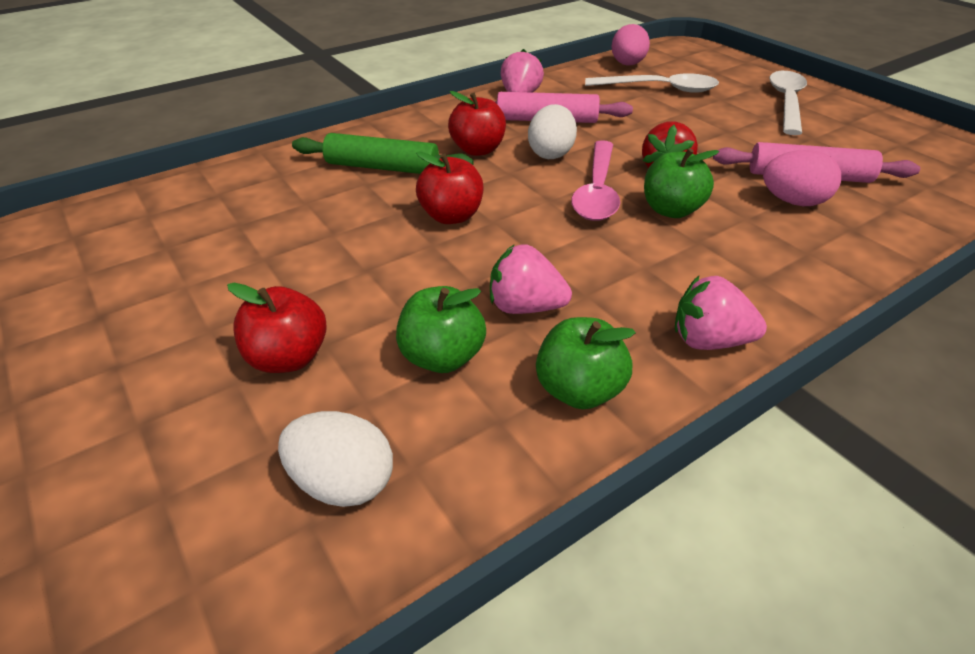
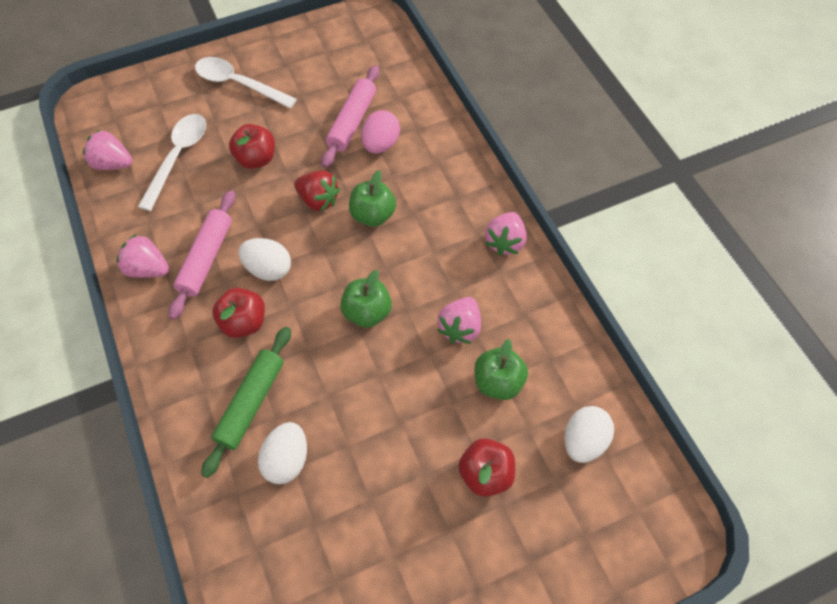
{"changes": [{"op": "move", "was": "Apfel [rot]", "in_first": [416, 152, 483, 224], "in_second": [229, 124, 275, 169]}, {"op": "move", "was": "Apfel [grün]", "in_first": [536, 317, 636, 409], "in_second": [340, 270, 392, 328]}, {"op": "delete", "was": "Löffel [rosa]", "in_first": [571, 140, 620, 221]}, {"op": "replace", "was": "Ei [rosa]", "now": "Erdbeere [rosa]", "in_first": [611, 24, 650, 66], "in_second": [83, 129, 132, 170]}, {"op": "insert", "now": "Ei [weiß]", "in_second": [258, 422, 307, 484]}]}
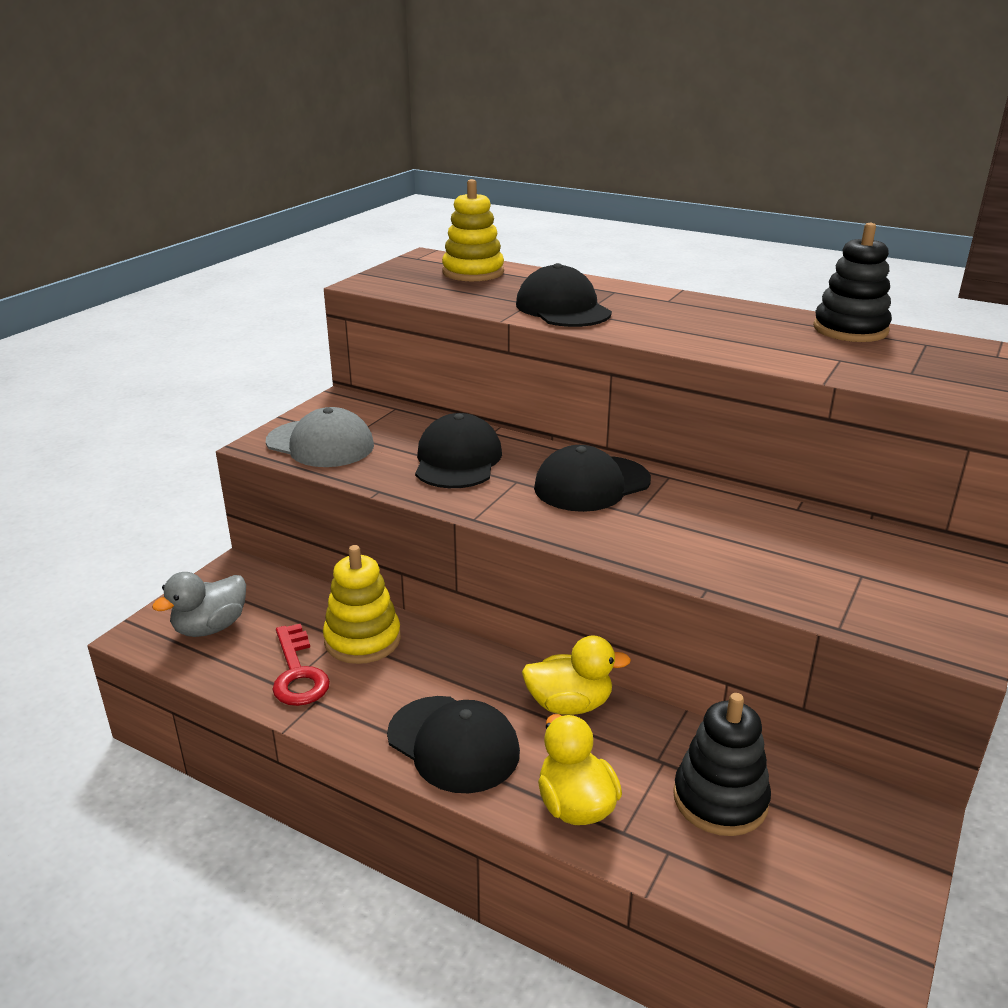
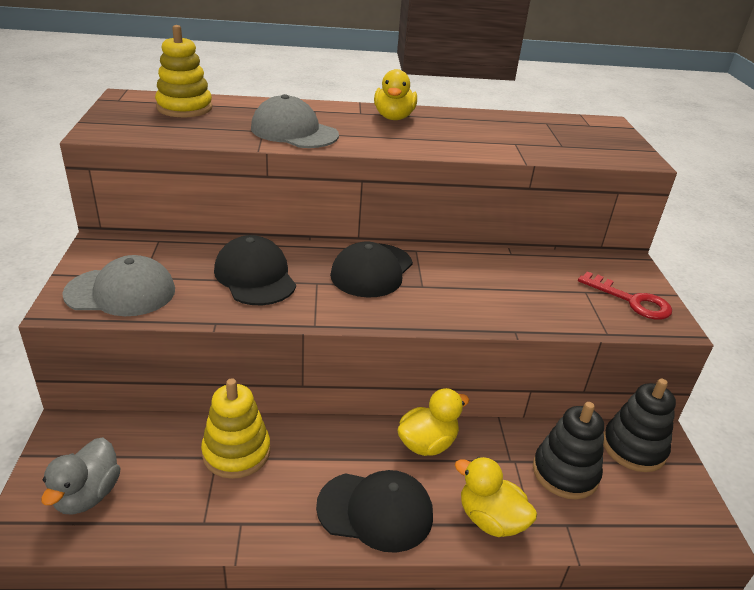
{"changes": [{"op": "move", "was": "Schlüssel [rot]", "in_first": [272, 624, 330, 706], "in_second": [578, 272, 672, 320]}, {"op": "recolor", "was": "Kappe [schwarz]", "now": "Kappe [grau]", "in_first": [516, 263, 612, 327], "in_second": [251, 94, 339, 148]}, {"op": "move", "was": "Stapelspielzeug [schwarz]", "in_first": [813, 223, 892, 342], "in_second": [603, 379, 676, 472]}, {"op": "insert", "now": "Ente [gelb]", "in_second": [374, 69, 417, 120]}]}
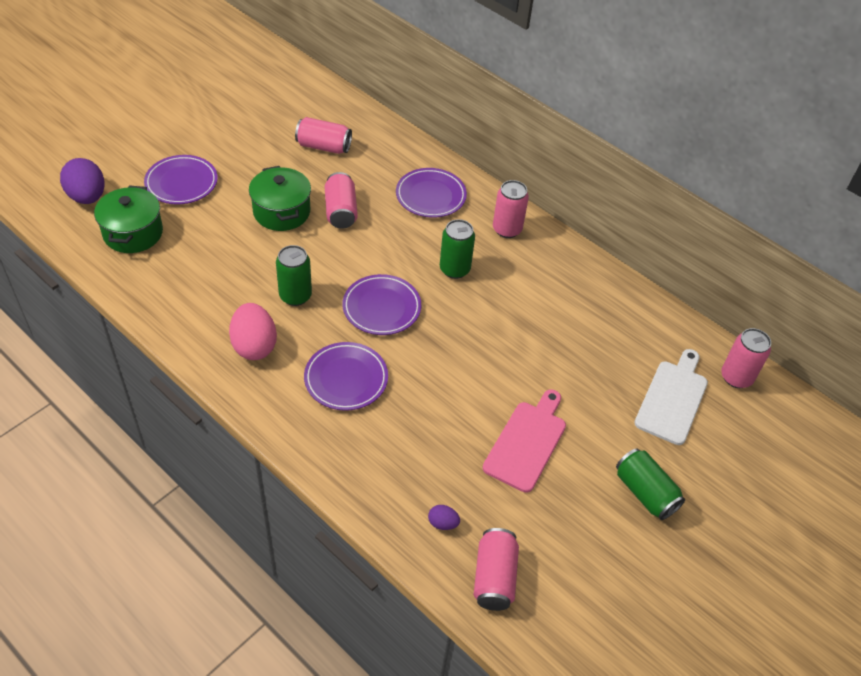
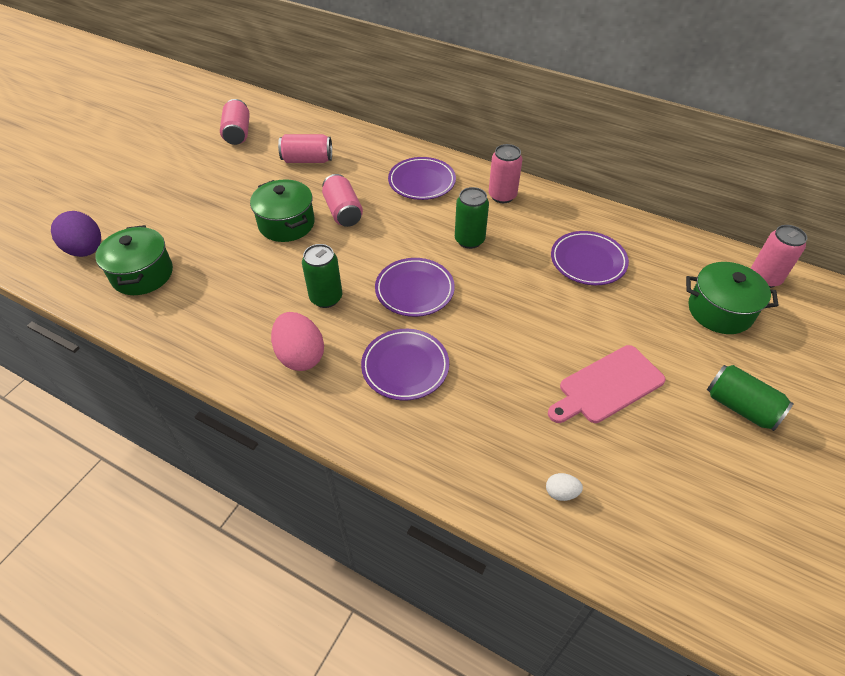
{"changes": [{"op": "move", "was": "Teller [lila]", "in_first": [144, 155, 218, 205], "in_second": [551, 231, 629, 285]}, {"op": "recolor", "was": "Ei [lila]", "now": "Ei [weiß]", "in_first": [428, 505, 460, 530], "in_second": [546, 473, 583, 501]}, {"op": "move", "was": "Dose [rosa]", "in_first": [474, 528, 519, 611], "in_second": [220, 99, 250, 145]}, {"op": "rotate", "was": "Schneidebrett [rosa]", "in_first": [483, 390, 566, 493], "in_second": [548, 345, 666, 423], "clockwise": -135}, {"op": "replace", "was": "Schneidebrett [weiß]", "now": "Kochtopf [grün]", "in_first": [634, 349, 708, 445], "in_second": [686, 262, 779, 334]}]}
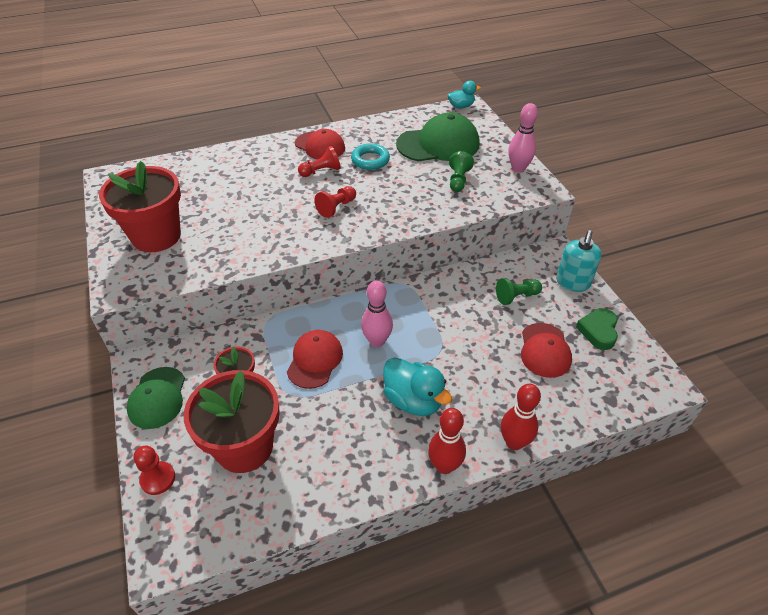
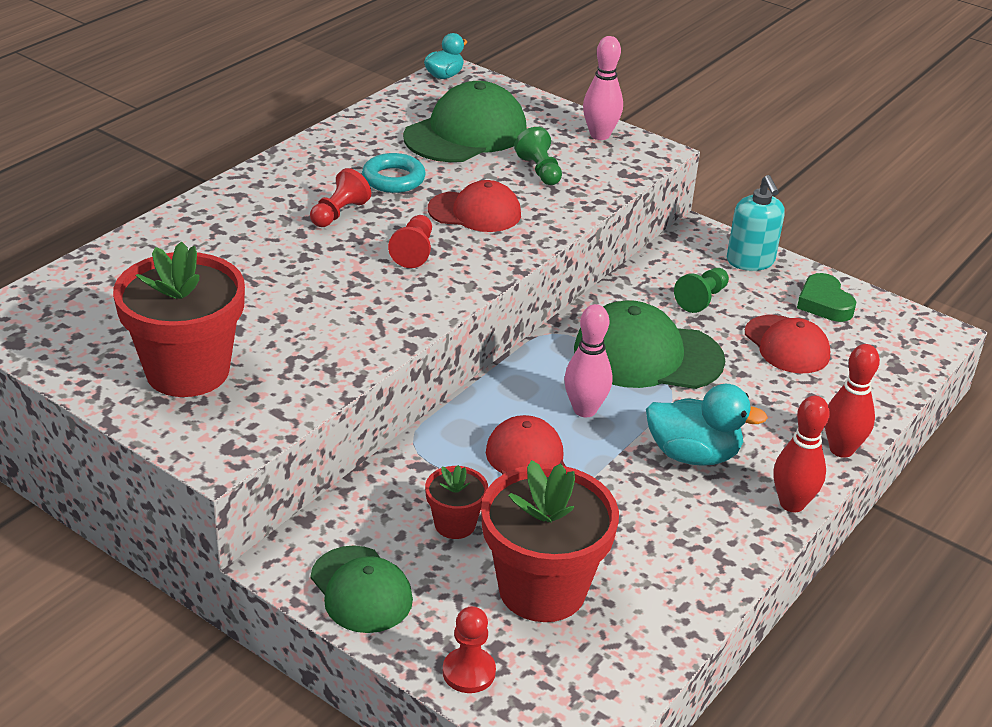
{"changes": [{"op": "move", "was": "Kappe [rot]", "in_first": [295, 129, 345, 160], "in_second": [428, 180, 521, 232]}, {"op": "insert", "now": "Kappe [grün]", "in_second": [574, 300, 725, 389]}]}
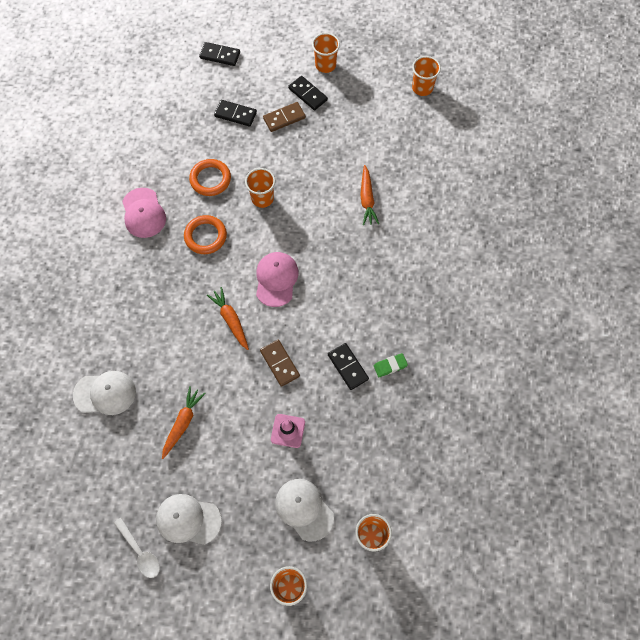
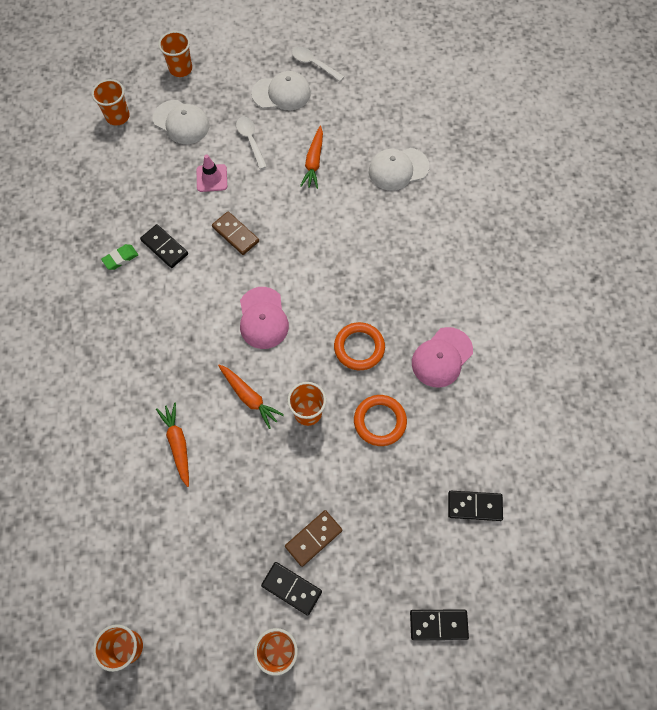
{"changes": [{"op": "rotate", "was": "Kappe [rosa]", "in_first": [122, 188, 166, 238], "in_second": [412, 327, 473, 388], "clockwise": -105}, {"op": "move", "was": "Karotte [orange]", "in_first": [207, 287, 249, 350], "in_second": [218, 365, 284, 429]}, {"op": "move", "was": "Dominostein [schwarz]", "in_first": [214, 100, 257, 127], "in_second": [448, 491, 503, 521]}, {"op": "insert", "now": "Löffel [weiß]", "in_second": [236, 117, 267, 169]}]}
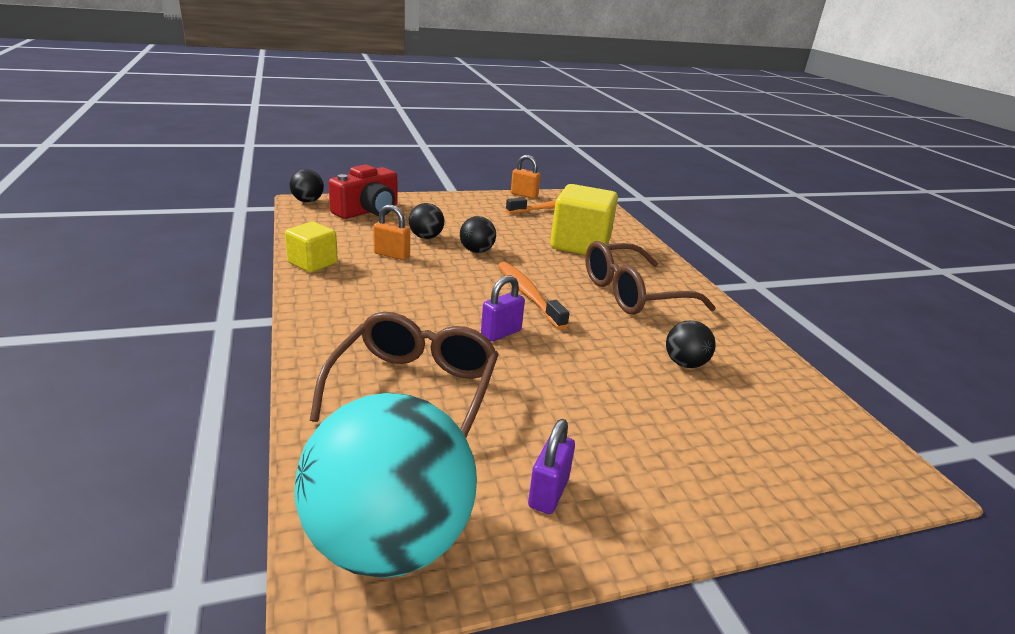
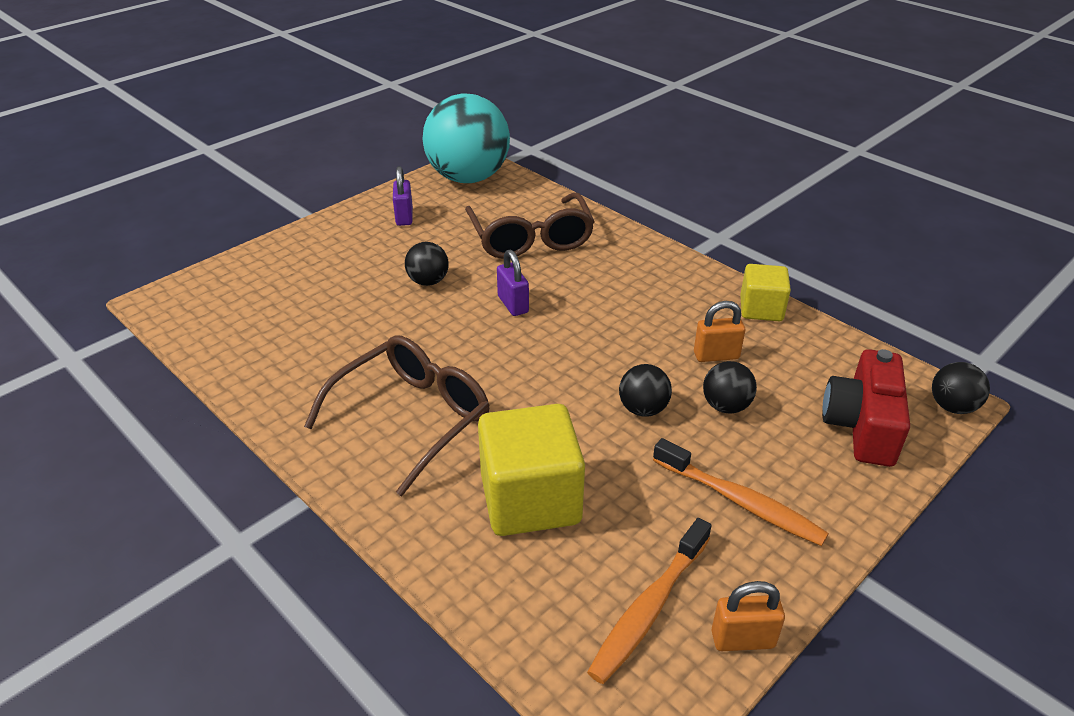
{"changes": [{"op": "rotate", "was": "Vorhängeschloss [lila]", "in_first": [481, 275, 525, 342], "in_second": [497, 249, 529, 316], "clockwise": -45}, {"op": "move", "was": "Zahnbürste [orange]", "in_first": [498, 262, 570, 330], "in_second": [653, 438, 829, 546]}, {"op": "move", "was": "Ball [schwarz]", "in_first": [666, 320, 716, 368], "in_second": [405, 242, 449, 286]}]}
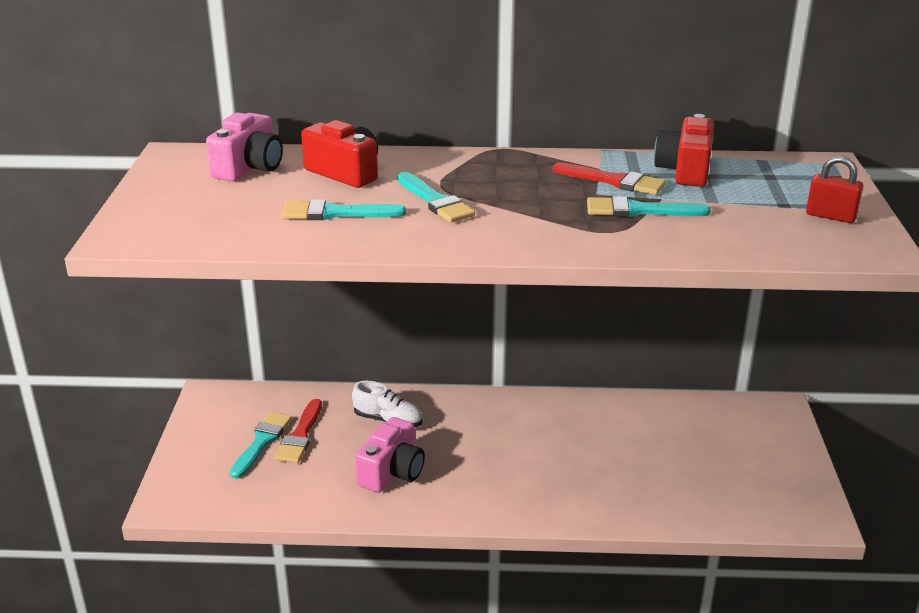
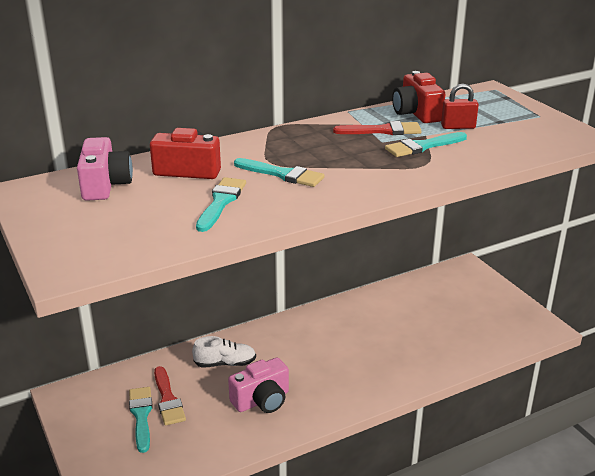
{"changes": [{"op": "rotate", "was": "Pinsel [türkis]", "in_first": [282, 199, 406, 220], "in_second": [196, 177, 246, 232], "clockwise": 135}, {"op": "rotate", "was": "Kamera [rosa]", "in_first": [355, 417, 425, 493], "in_second": [228, 357, 289, 413], "clockwise": 60}, {"op": "move", "was": "Vorhängeschloss [rot]", "in_first": [806, 156, 863, 223], "in_second": [441, 84, 479, 129]}]}
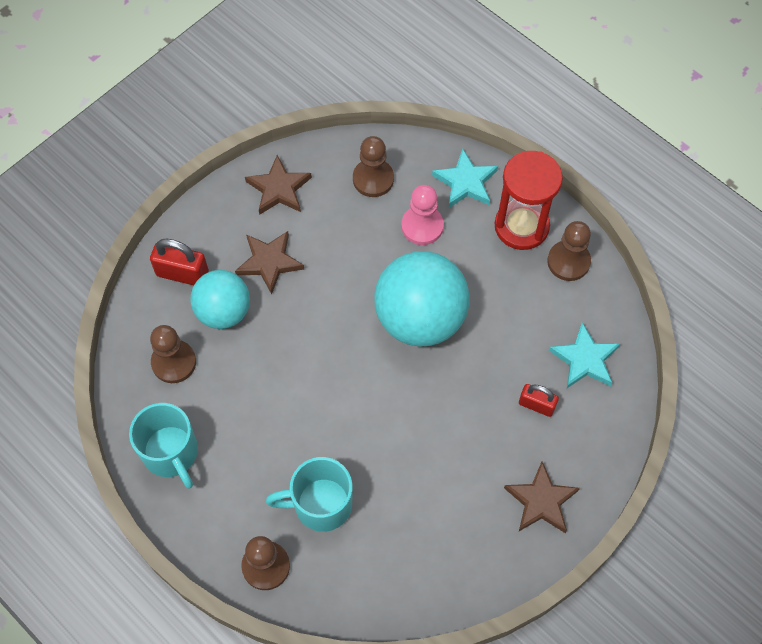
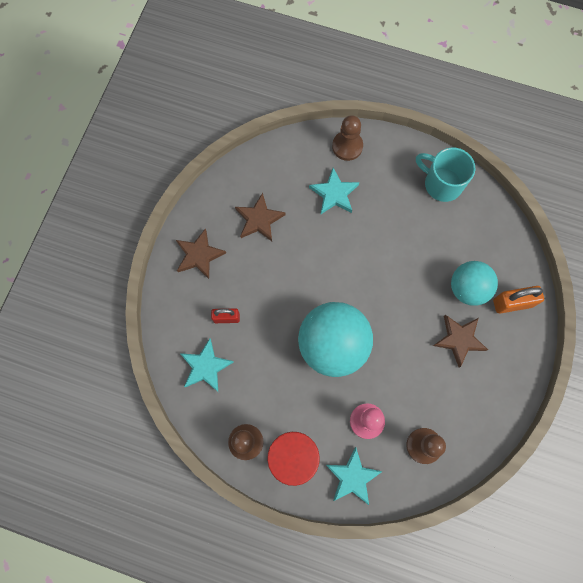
{"changes": [{"op": "recolor", "was": "Vorhängeschloss [rot]", "now": "Vorhängeschloss [orange]", "in_first": [150, 239, 209, 285], "in_second": [493, 286, 544, 314]}, {"op": "delete", "was": "Bauer [braun]", "in_first": [150, 325, 196, 383]}, {"op": "move", "was": "Stern [braun]", "in_first": [245, 155, 312, 215], "in_second": [235, 193, 286, 241]}, {"op": "replace", "was": "Tasse [türkis]", "now": "Stern [türkis]", "in_first": [266, 457, 353, 532], "in_second": [309, 168, 359, 214]}]}
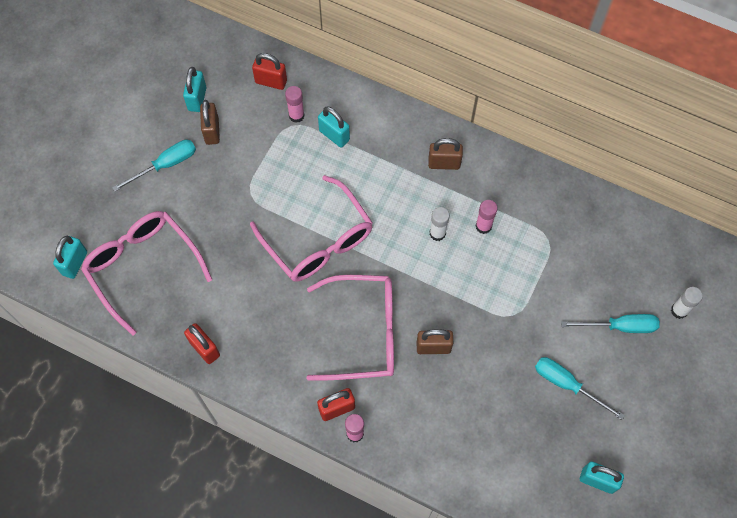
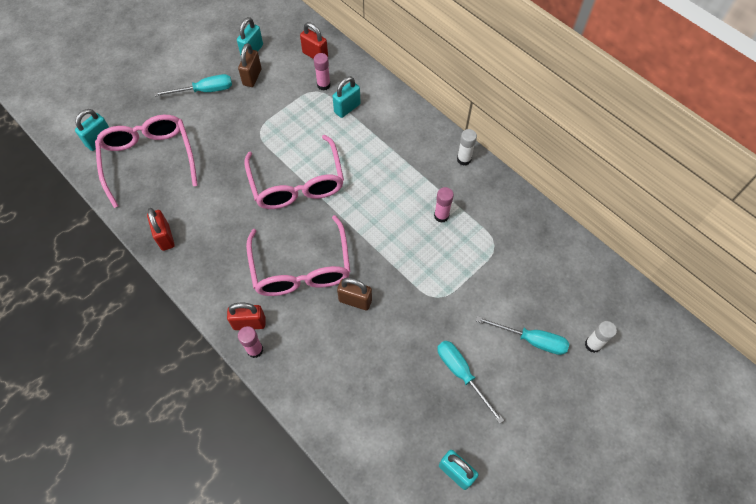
{"changes": [{"op": "rotate", "was": "Brille [rosa]", "in_first": [306, 275, 394, 381], "in_second": [246, 215, 350, 296], "clockwise": 60}, {"op": "rotate", "was": "Vorhängeschloss [türkis]", "in_first": [318, 106, 350, 148], "in_second": [333, 76, 361, 118], "clockwise": 75}, {"op": "delete", "was": "Vorhängeschloss [braun]", "in_first": [428, 138, 463, 170]}, {"op": "move", "was": "Klebestift [weiß]", "in_first": [430, 207, 450, 241], "in_second": [457, 129, 477, 166]}]}
